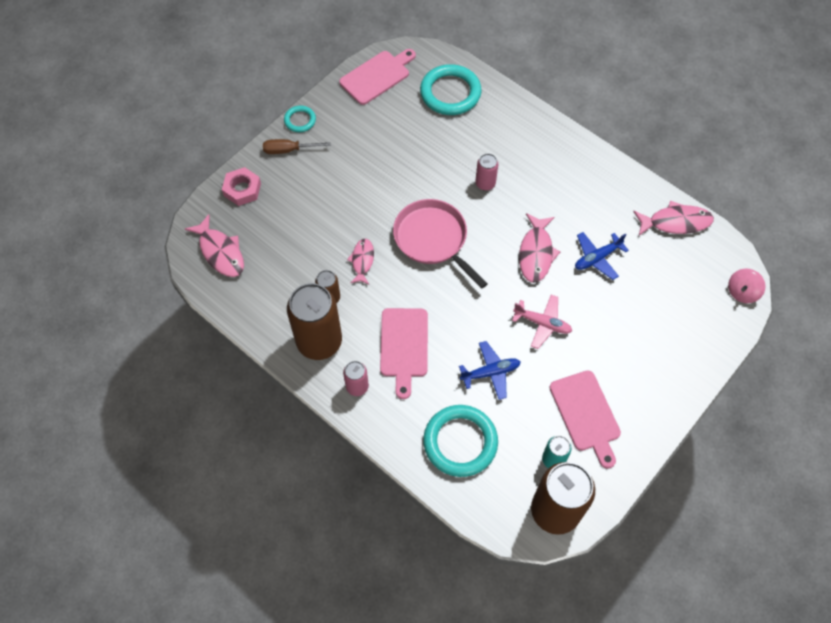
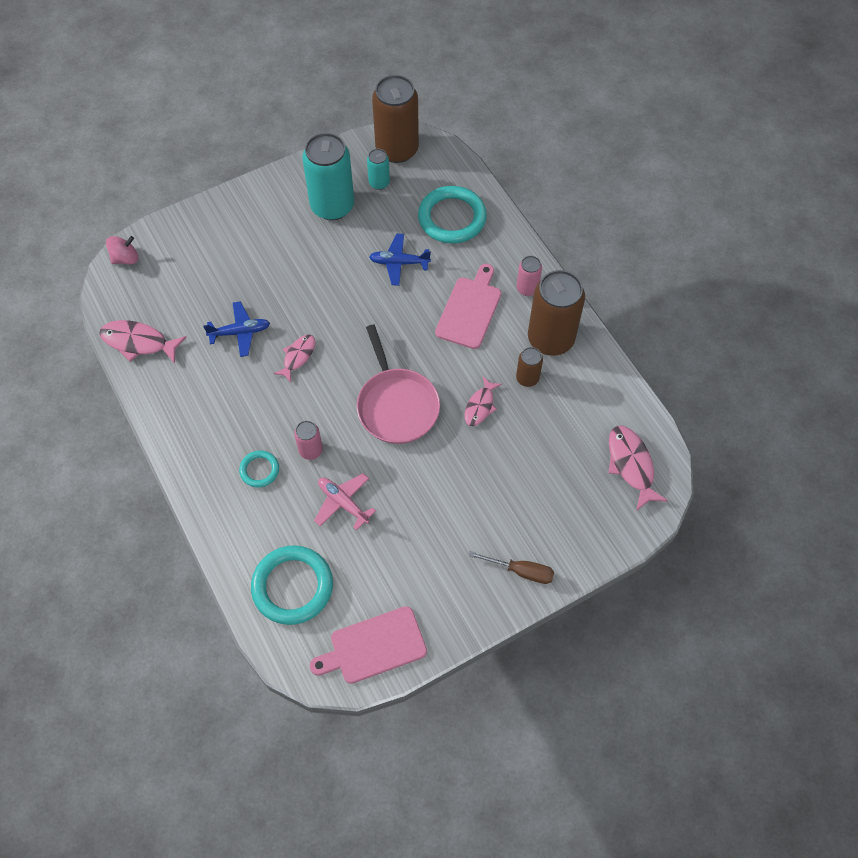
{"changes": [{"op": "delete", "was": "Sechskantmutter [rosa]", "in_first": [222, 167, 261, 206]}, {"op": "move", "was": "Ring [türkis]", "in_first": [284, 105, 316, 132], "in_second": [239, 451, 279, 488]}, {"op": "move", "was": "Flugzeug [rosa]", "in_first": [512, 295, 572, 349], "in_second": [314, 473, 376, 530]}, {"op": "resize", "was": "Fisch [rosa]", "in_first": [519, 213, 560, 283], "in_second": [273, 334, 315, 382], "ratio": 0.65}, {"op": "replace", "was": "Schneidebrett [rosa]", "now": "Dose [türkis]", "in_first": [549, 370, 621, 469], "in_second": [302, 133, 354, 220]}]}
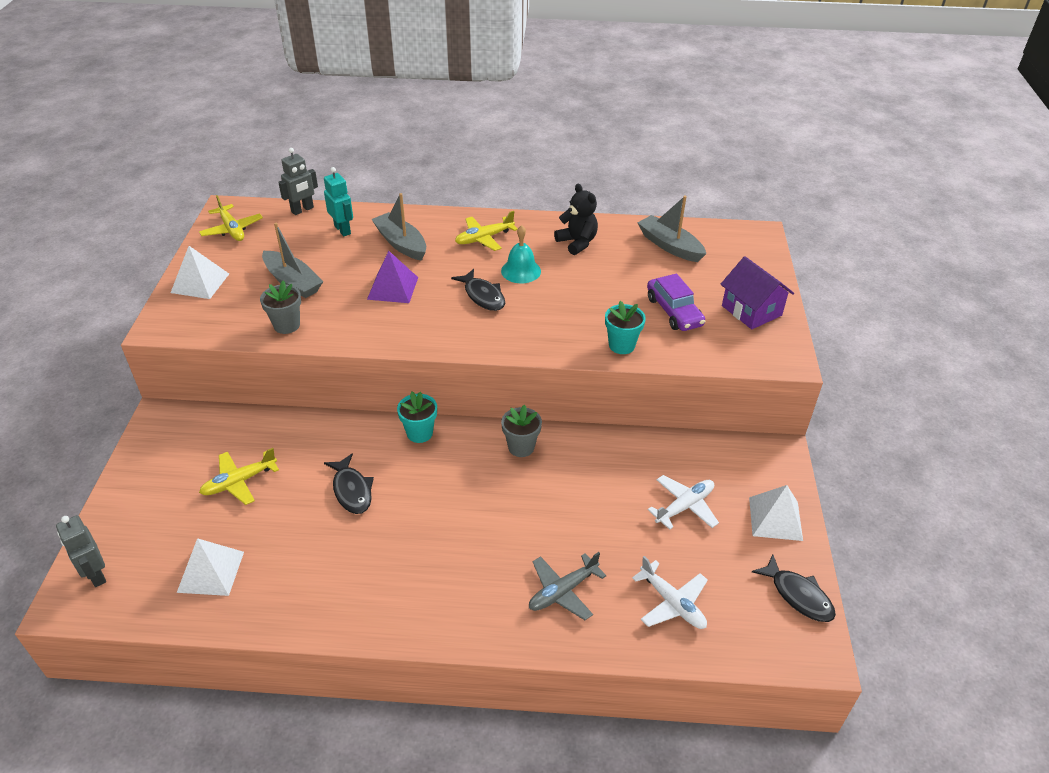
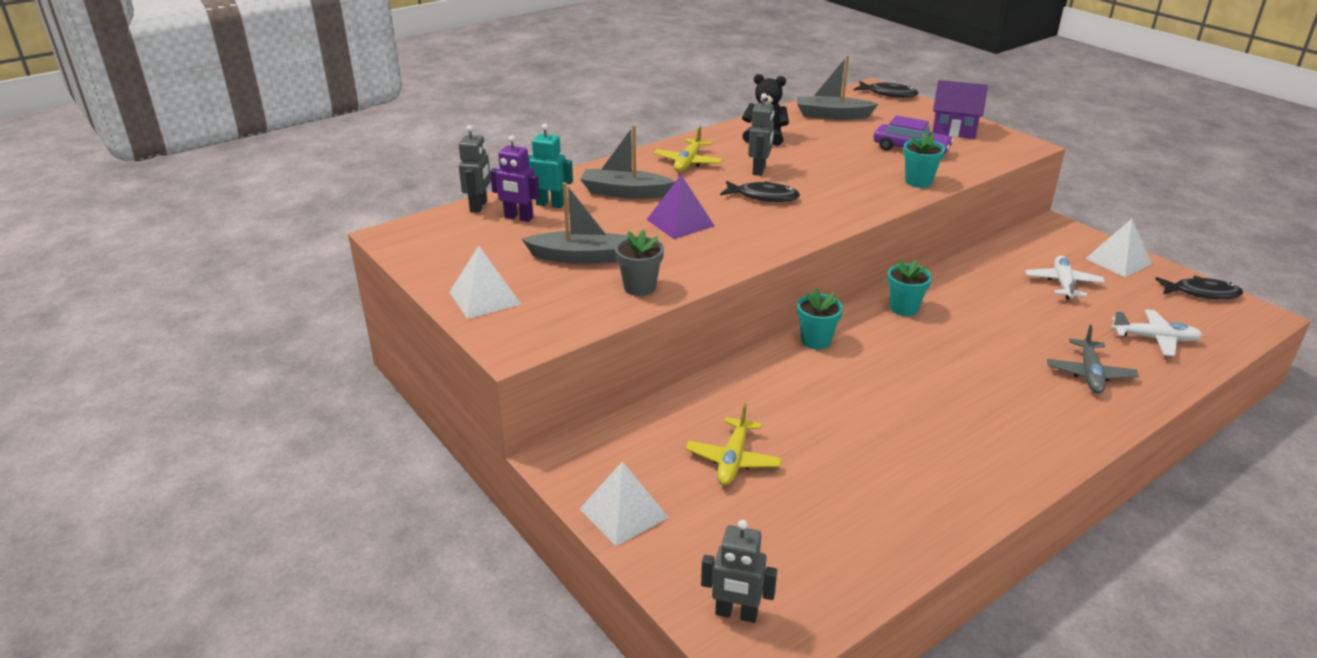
{"changes": [{"op": "move", "was": "Pyramide [weiß]", "in_first": [177, 538, 244, 596], "in_second": [580, 461, 669, 547]}, {"op": "delete", "was": "Flugzeug [gelb]", "in_first": [199, 195, 263, 241]}, {"op": "move", "was": "Fisch [schwarz]", "in_first": [324, 453, 374, 514], "in_second": [853, 81, 919, 98]}, {"op": "replace", "was": "Glocke [türkis]", "now": "Roboter [grau]", "in_first": [501, 225, 541, 283], "in_second": [748, 93, 774, 176]}, {"op": "recolor", "was": "Blumentopf [grau]", "now": "Blumentopf [türkis]", "in_first": [501, 405, 542, 457], "in_second": [887, 260, 932, 316]}, {"op": "insert", "now": "Roboter [lila]", "in_second": [490, 135, 539, 222]}]}
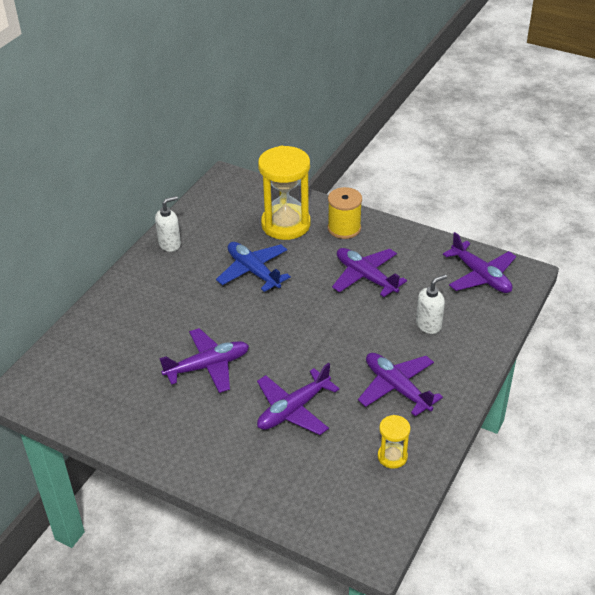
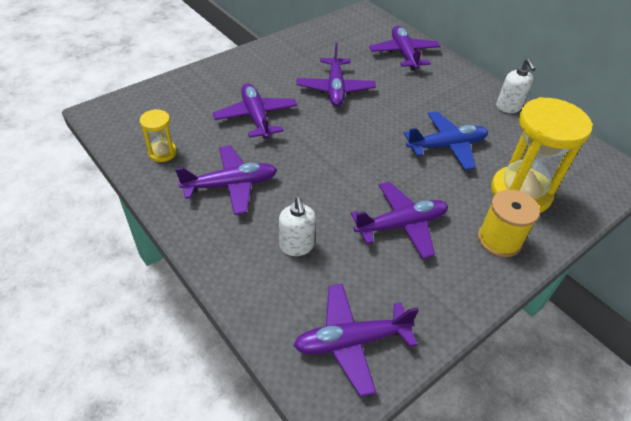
{"changes": [{"op": "insert", "now": "Flugzeug [lila]", "in_second": [369, 26, 441, 70]}]}
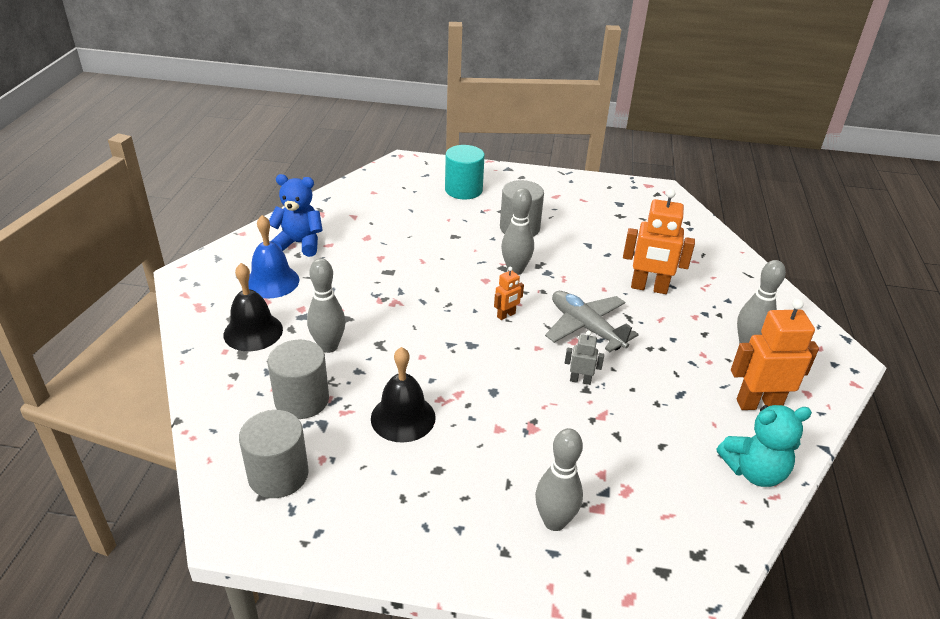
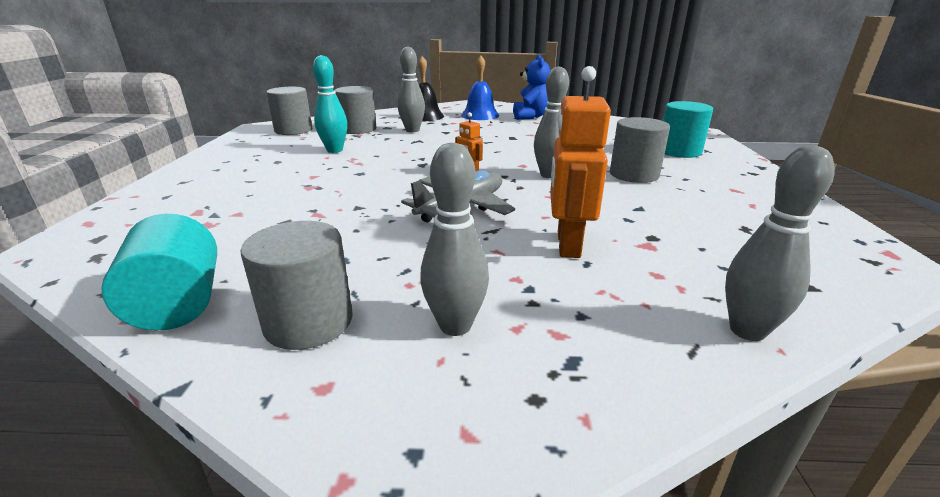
{"changes": [{"op": "replace", "was": "Glocke [schwarz]", "now": "Bowlingkegel [türkis]", "in_first": [371, 347, 436, 443], "in_second": [313, 55, 347, 153]}, {"op": "move", "was": "Bowlingkegel [grau]", "in_first": [535, 428, 583, 531], "in_second": [725, 145, 835, 341]}, {"op": "delete", "was": "Roboter [grau]", "in_first": [565, 331, 604, 385]}, {"op": "replace", "was": "Teddybär [türkis]", "now": "Vollzylinder [türkis]", "in_first": [717, 405, 812, 487], "in_second": [101, 214, 217, 330]}, {"op": "replace", "was": "Roboter [orange]", "now": "Vollzylinder [grau]", "in_first": [731, 299, 819, 410], "in_second": [240, 221, 353, 350]}]}
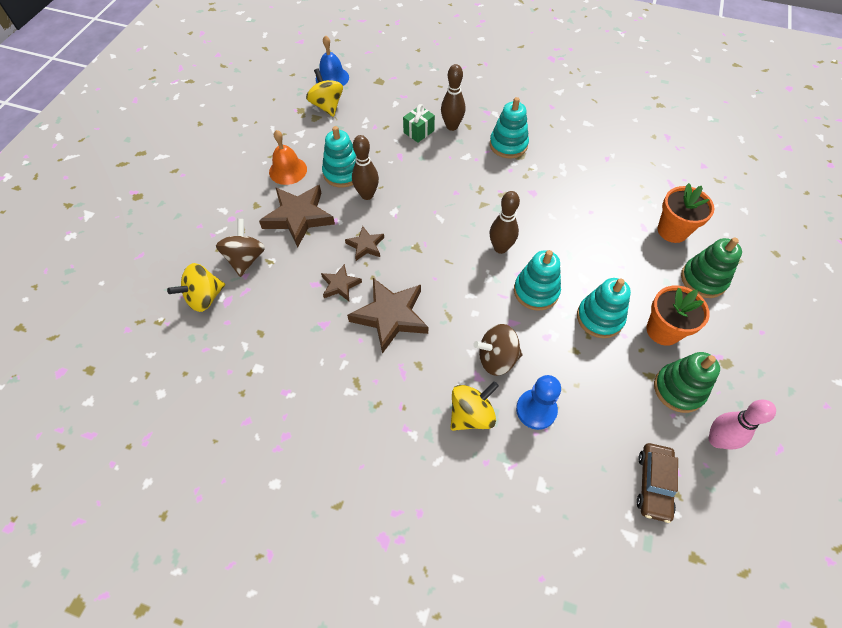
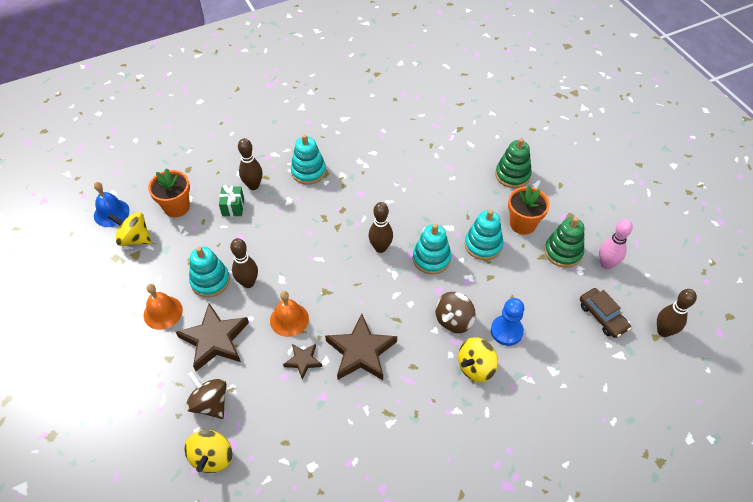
{"changes": [{"op": "replace", "was": "Stern [braun]", "now": "Glocke [orange]", "in_first": [345, 226, 384, 261], "in_second": [270, 291, 309, 337]}, {"op": "rotate", "was": "Kreisel [gelb]", "in_first": [451, 381, 499, 431], "in_second": [458, 337, 498, 382], "clockwise": -135}, {"op": "move", "was": "Blumentopf [orange]", "in_first": [658, 183, 715, 243], "in_second": [148, 168, 190, 217]}, {"op": "insert", "now": "Bowlingkegel [braun]", "in_second": [657, 289, 697, 337]}]}
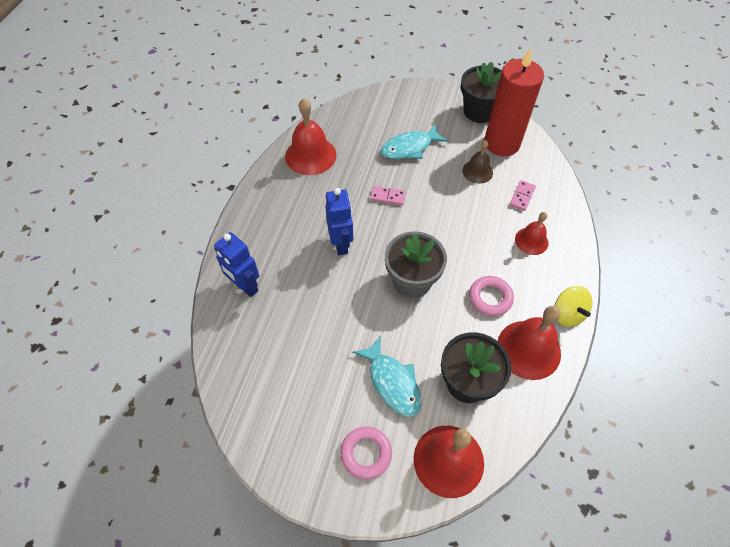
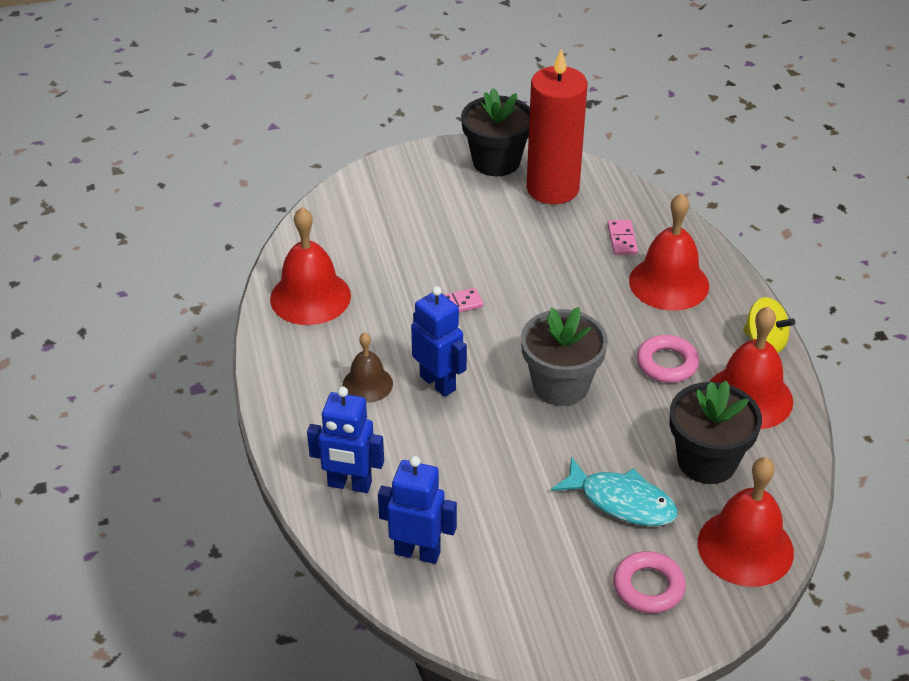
{"changes": [{"op": "delete", "was": "Fisch [türkis]", "in_first": [381, 124, 448, 159]}, {"op": "move", "was": "Glocke [braun]", "in_first": [462, 140, 493, 184], "in_second": [343, 332, 393, 403]}, {"op": "resize", "was": "Glocke [rot]", "in_first": [515, 212, 548, 255], "in_second": [629, 193, 709, 311], "ratio": 1.7}, {"op": "insert", "now": "Roboter [blau]", "in_second": [378, 456, 457, 564]}]}
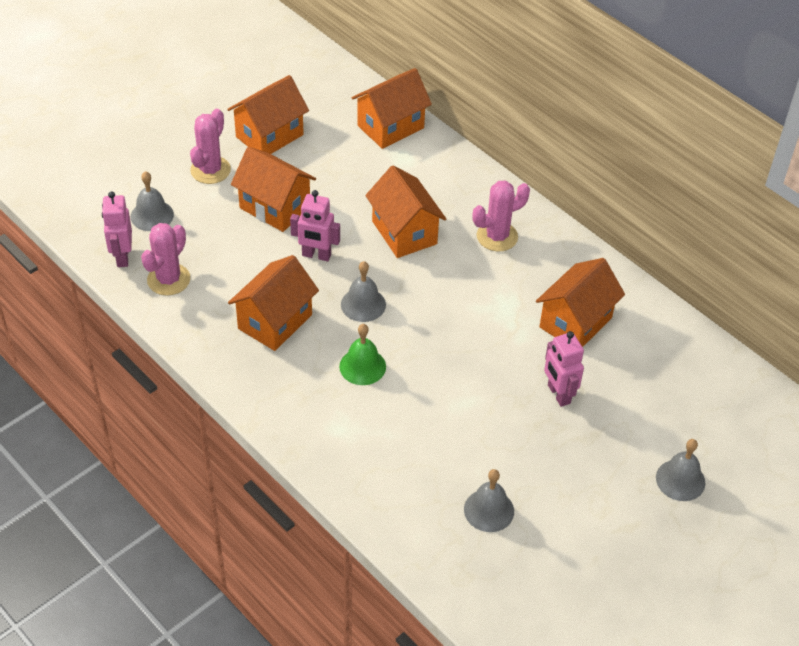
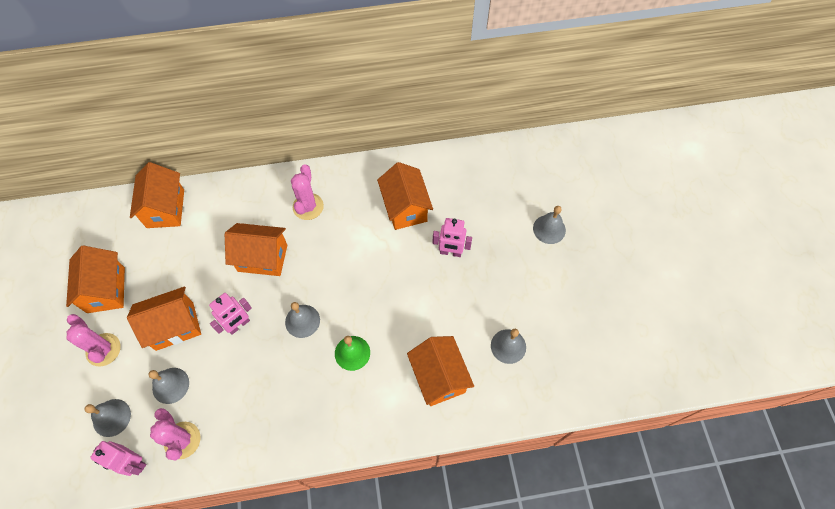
{"changes": [{"op": "move", "was": "Haus [orange]", "in_first": [228, 255, 319, 351], "in_second": [407, 336, 474, 406]}, {"op": "insert", "now": "Glocke [grau]", "in_second": [149, 368, 189, 404]}]}
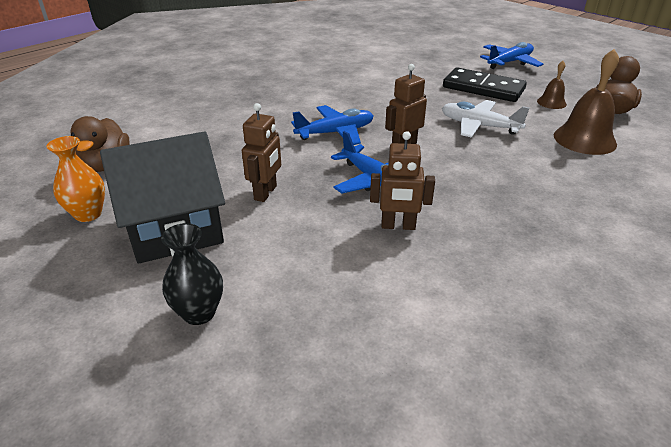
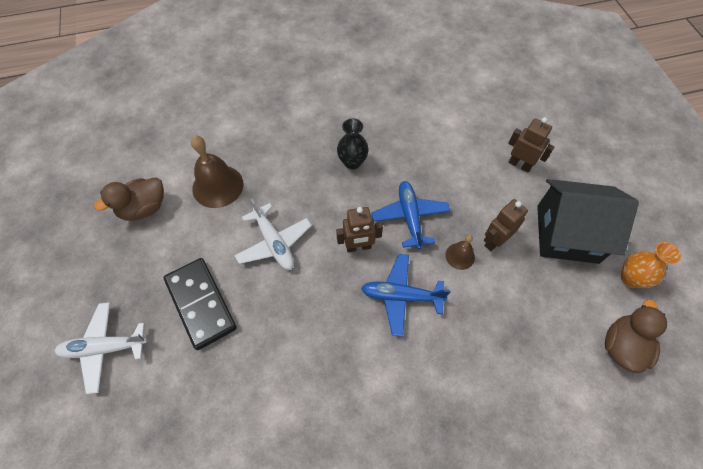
{"changes": [{"op": "move", "was": "Vase [schwarz]", "in_first": [161, 223, 223, 325], "in_second": [337, 118, 369, 169]}, {"op": "move", "was": "Roboter [braun]", "in_first": [370, 131, 435, 230], "in_second": [508, 117, 555, 172]}, {"op": "recolor", "was": "Flugzeug [blau]", "now": "Flugzeug [weiß]", "in_first": [480, 42, 543, 69], "in_second": [55, 302, 148, 394]}, {"op": "move", "was": "Glocke [braun]", "in_first": [537, 61, 567, 109], "in_second": [445, 235, 475, 270]}]}
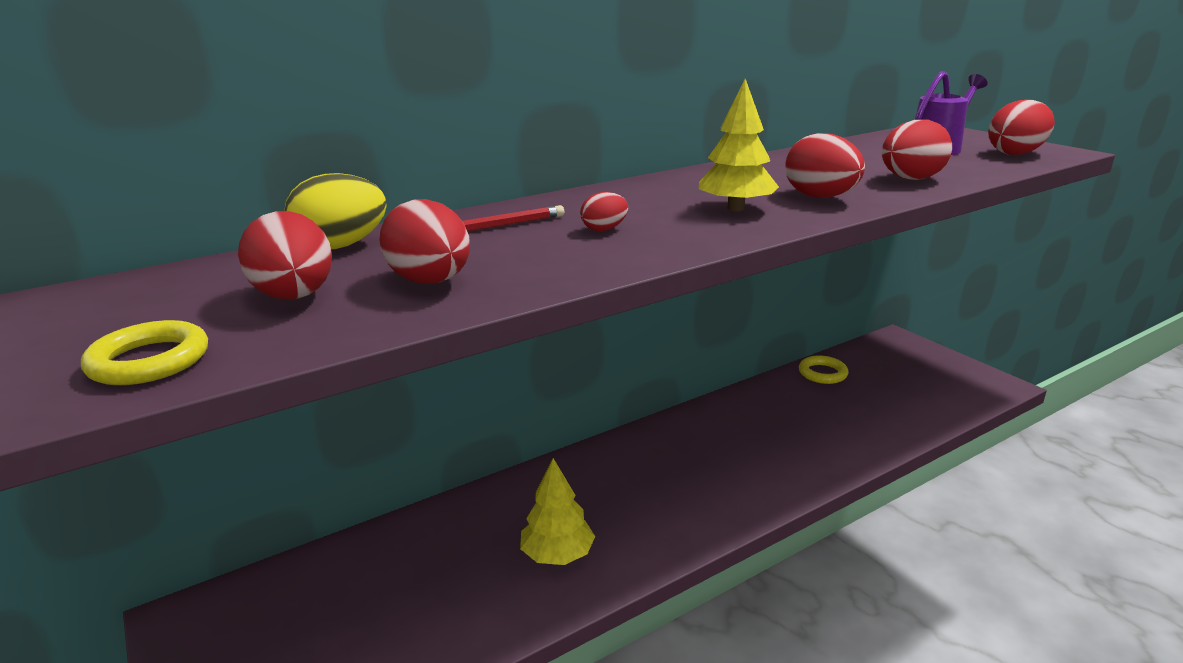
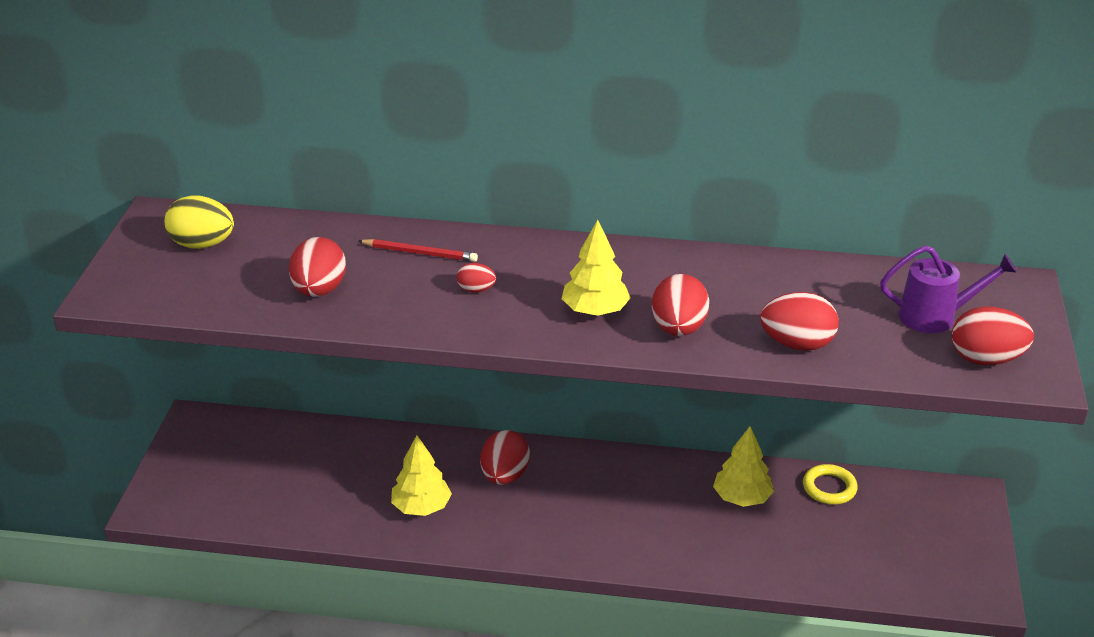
{"changes": [{"op": "delete", "was": "Ring [gelb]", "in_first": [81, 320, 208, 385]}, {"op": "move", "was": "Ei [rot]", "in_first": [238, 211, 332, 300], "in_second": [480, 430, 530, 485]}, {"op": "move", "was": "Ei [gelb]", "in_first": [284, 173, 387, 249], "in_second": [165, 195, 234, 249]}, {"op": "insert", "now": "Baum [gelb]", "in_second": [713, 426, 774, 507]}]}
